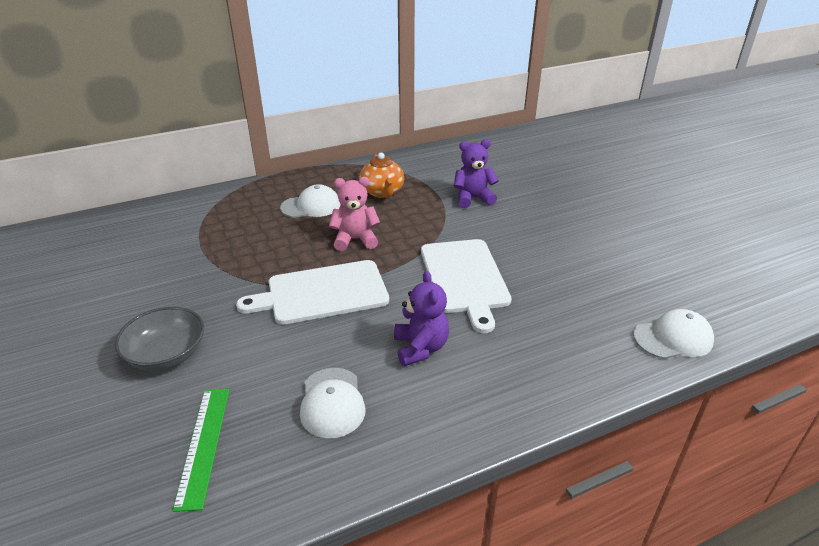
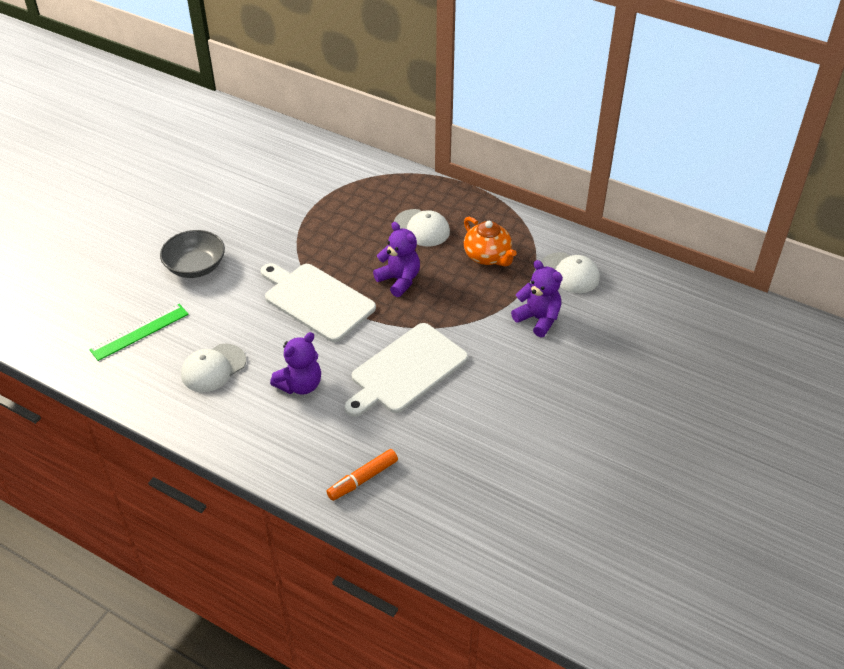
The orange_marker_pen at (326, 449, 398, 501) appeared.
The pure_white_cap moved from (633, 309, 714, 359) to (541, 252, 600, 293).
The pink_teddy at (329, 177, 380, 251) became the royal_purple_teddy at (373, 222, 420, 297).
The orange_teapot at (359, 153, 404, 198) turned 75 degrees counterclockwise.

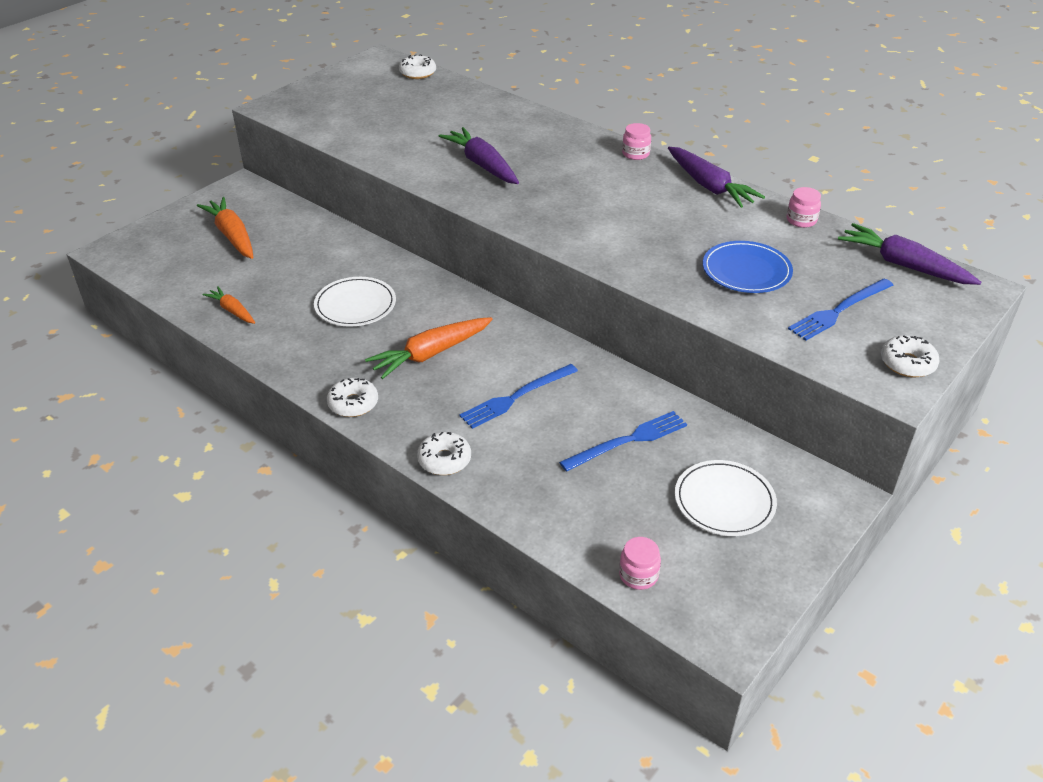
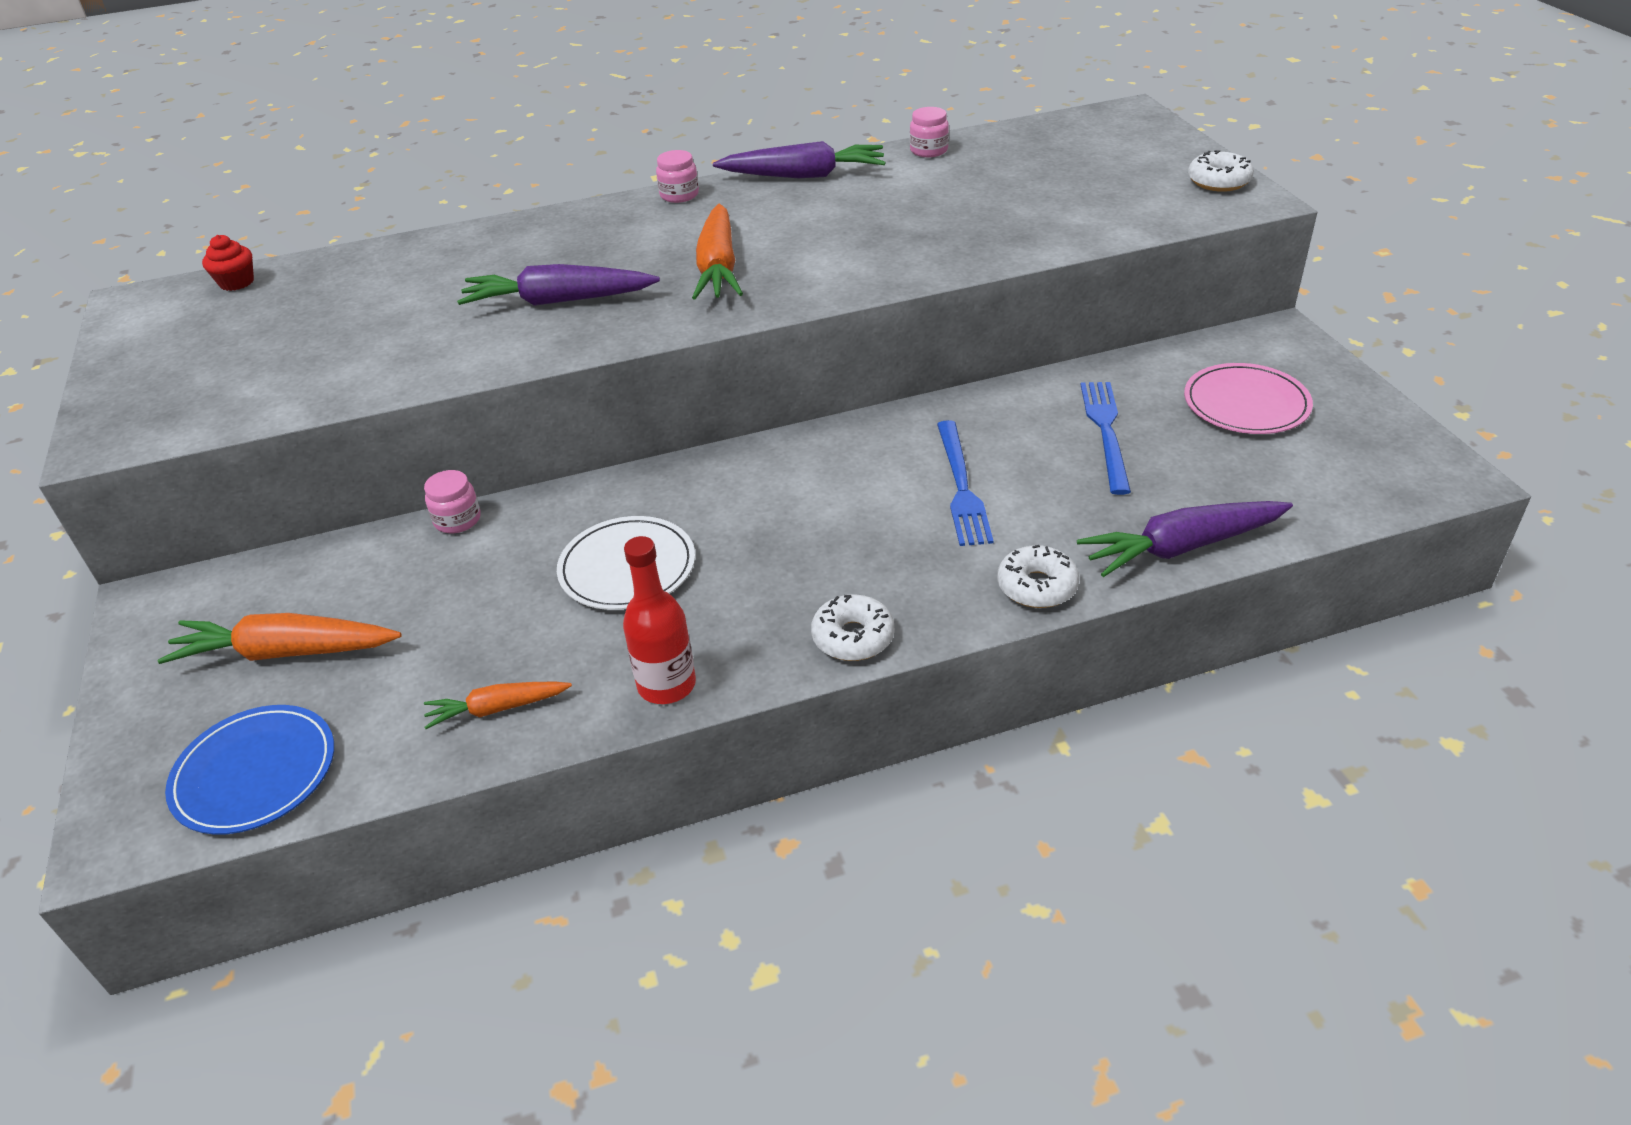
The blue_dinner_fork at (788, 279, 894, 341) disappeared.
The crimson_drink_bottle at (623, 536, 696, 704) appeared.
The orange_toy_carrot moved from (365, 317, 493, 379) to (692, 204, 743, 300).
The pink_jam_jar moved from (619, 537, 661, 590) to (424, 470, 481, 533).
The blue_flat_dish moved from (702, 241, 793, 293) to (165, 705, 334, 835).
The royal_purple_toy_carrot moved from (838, 223, 982, 285) to (1077, 501, 1293, 577).
The pure_white_donut at (399, 54, 436, 79) was replaced by the crimson_cupcake at (202, 235, 254, 291).
The pure_white_flat_dish at (675, 460, 777, 536) became the pink_flat_dish at (1184, 363, 1313, 434).

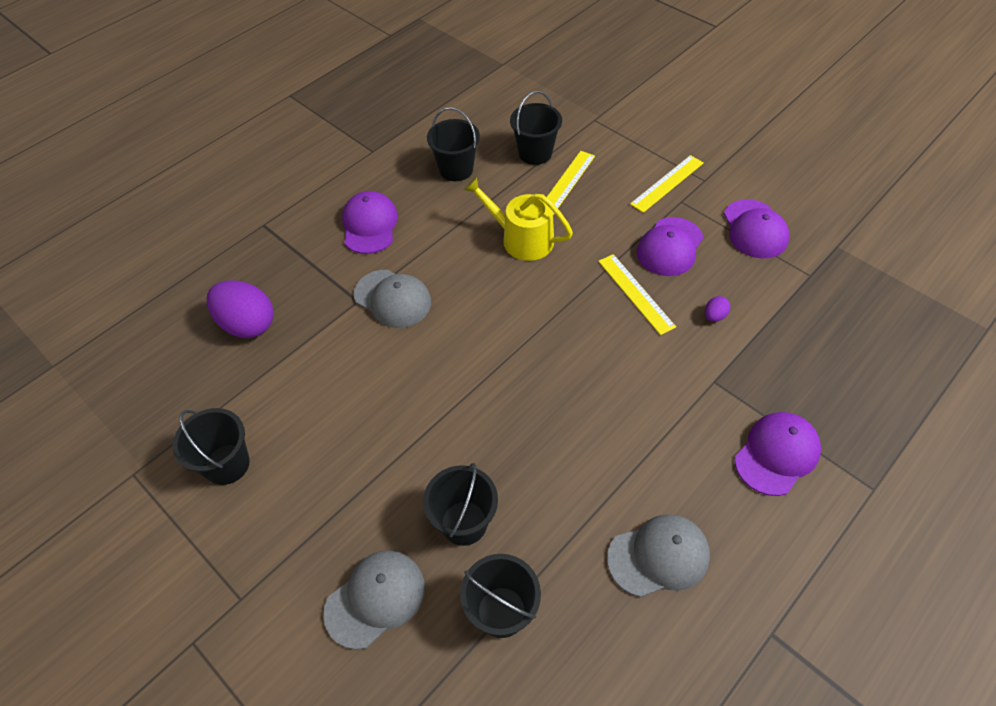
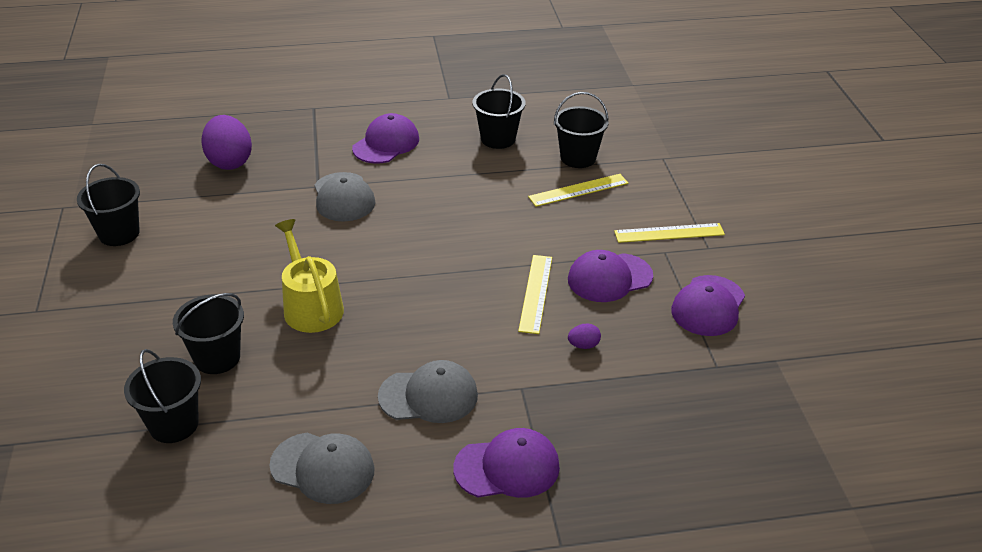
The gray_cap moved from (323, 550, 425, 650) to (378, 360, 478, 423).
The golden_watering_pot moved from (464, 176, 573, 261) to (275, 219, 344, 333).

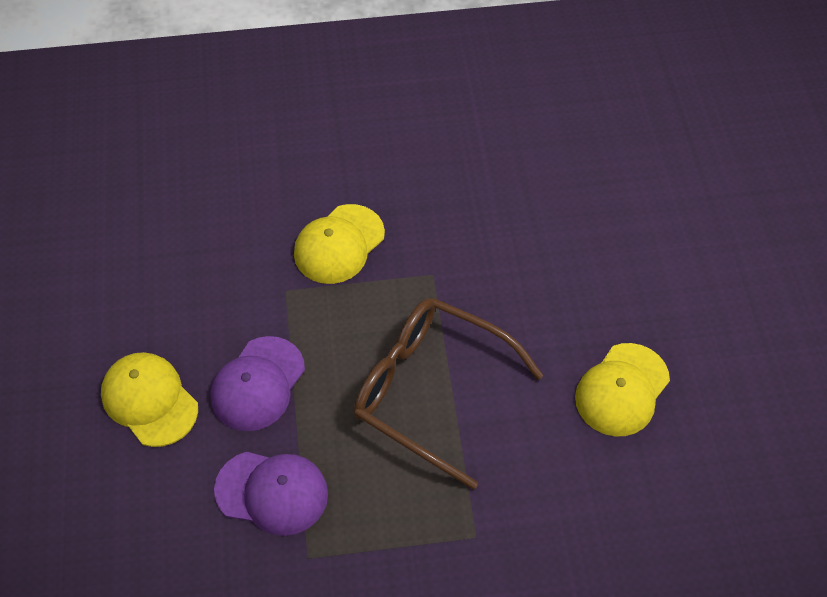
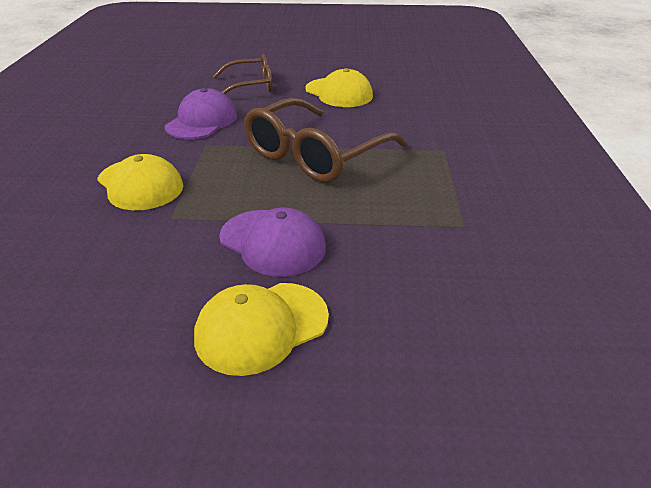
The russet_glasses at (213, 54, 273, 94) appeared.
The royal_purple_cap moved from (214, 452, 328, 536) to (165, 88, 237, 139).

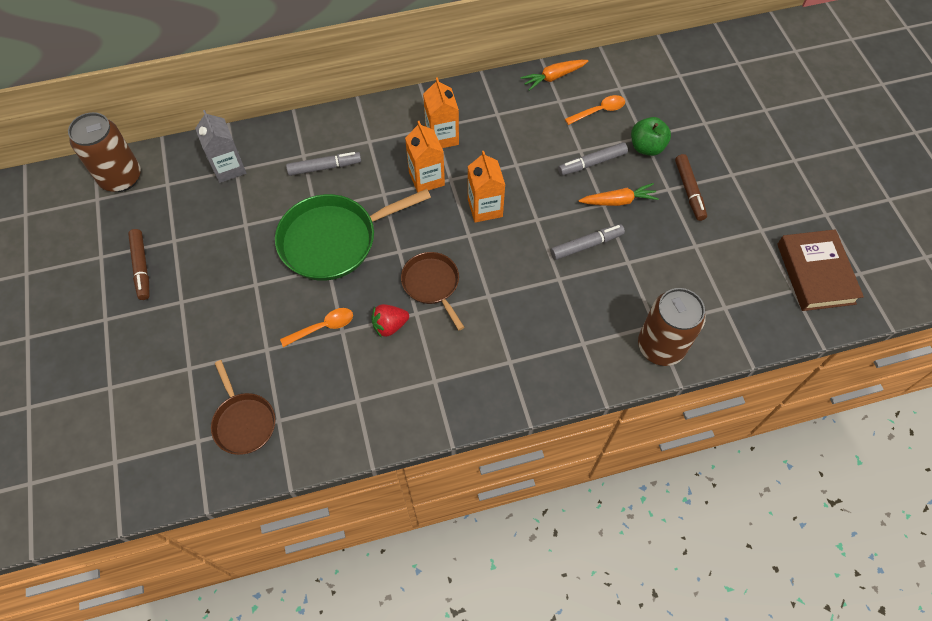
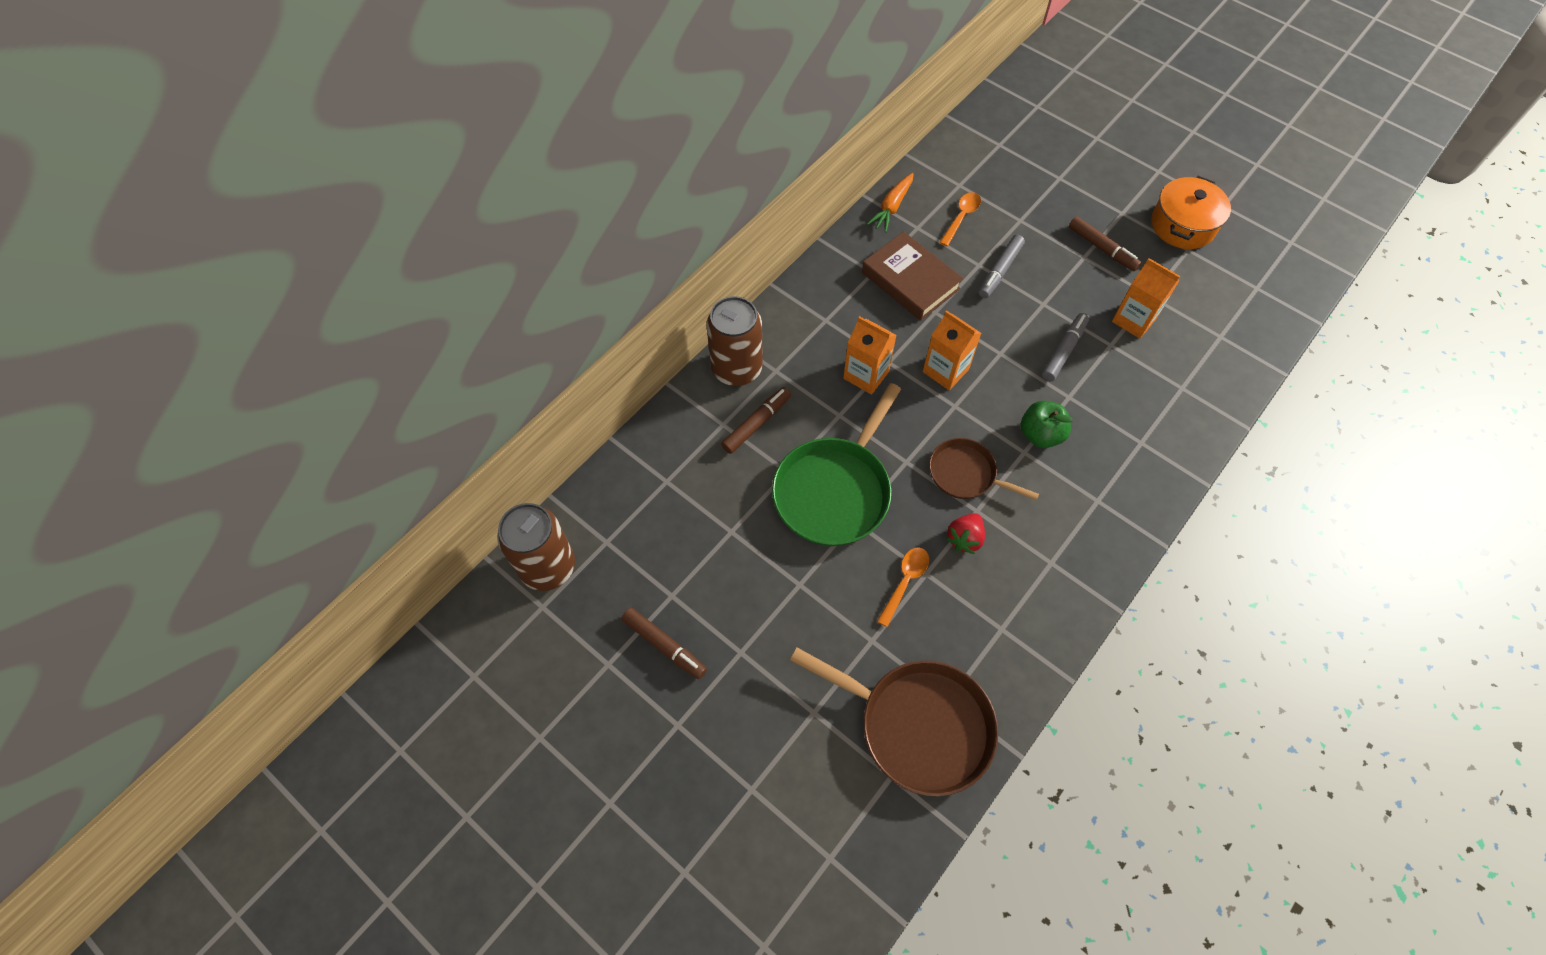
The gray_milk_carton at (195, 110, 247, 183) disappeared.
The orange_toy_carrot at (579, 183, 659, 206) disappeared.
The orange_pot at (1152, 176, 1231, 249) appeared.
The orange_milk_carton moved from (423, 77, 459, 148) to (1112, 258, 1180, 339).
The leaf-green_toy_apple moved from (631, 117, 671, 156) to (1021, 401, 1073, 448).
The russet_can moved from (638, 288, 706, 366) to (707, 296, 763, 386).
The russet_hardback moved from (777, 229, 864, 311) to (862, 231, 963, 321).
The gray_marker_pen at (286, 152, 361, 176) became the russet_marker_pen at (721, 387, 791, 454).
The russet_pan at (211, 360, 276, 455) changed to 1.73 times the size.

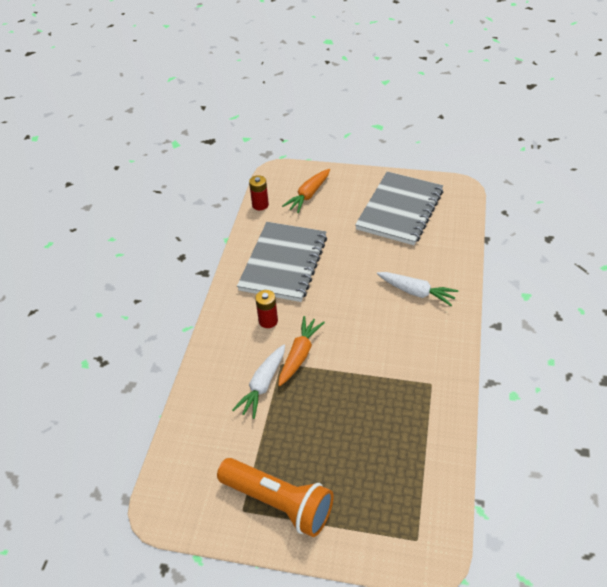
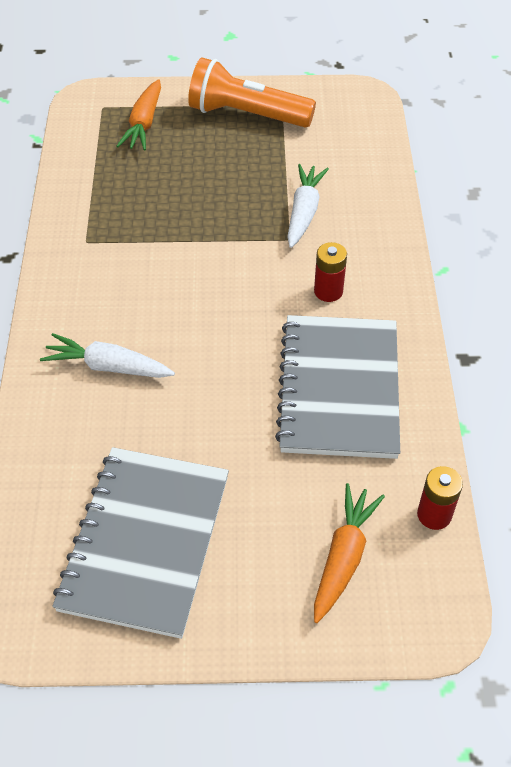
The orange_toy_carrot moved from (278, 316, 325, 386) to (117, 79, 161, 151).

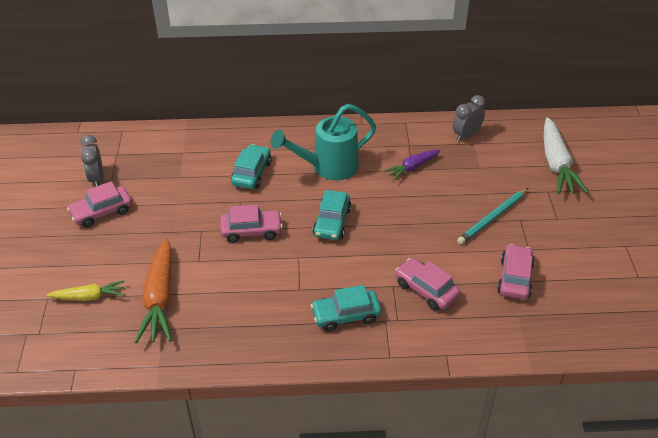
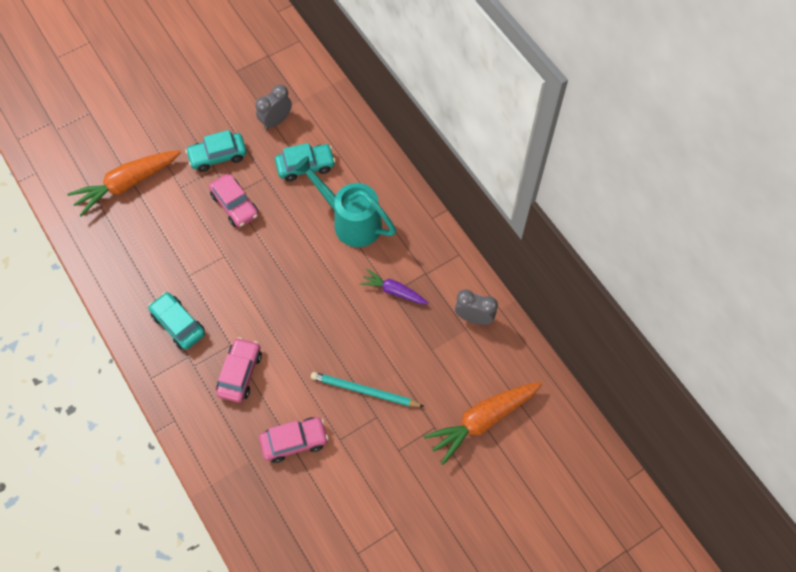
The golden_toy_carrot at (46, 280, 125, 301) disappeared.
The pink_automobile at (67, 181, 132, 228) disappeared.
The gray_alarm_clock moved from (80, 135, 103, 187) to (255, 85, 292, 130).
The turquoise_automobile moved from (313, 190, 351, 240) to (186, 130, 247, 172).
The pure_white_toy_carrot at (544, 117, 588, 194) became the orange_toy_carrot at (423, 382, 542, 465).

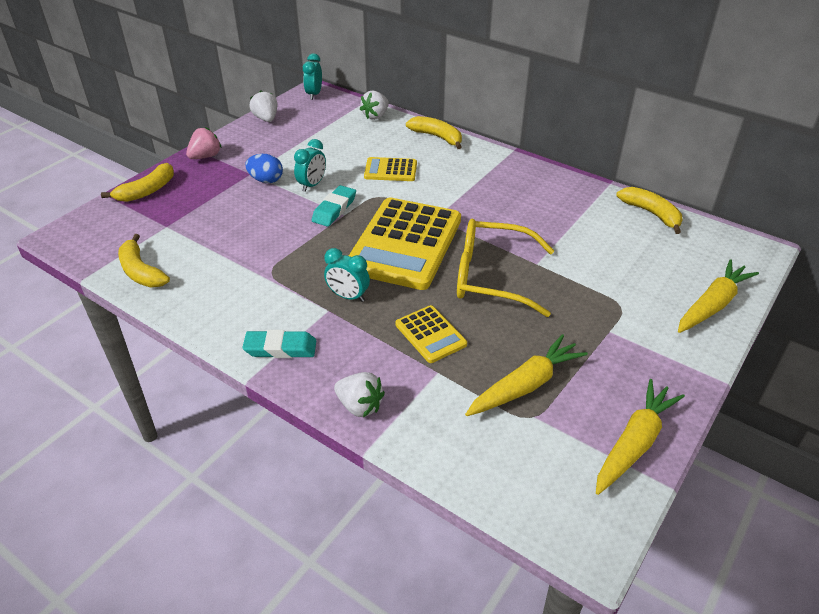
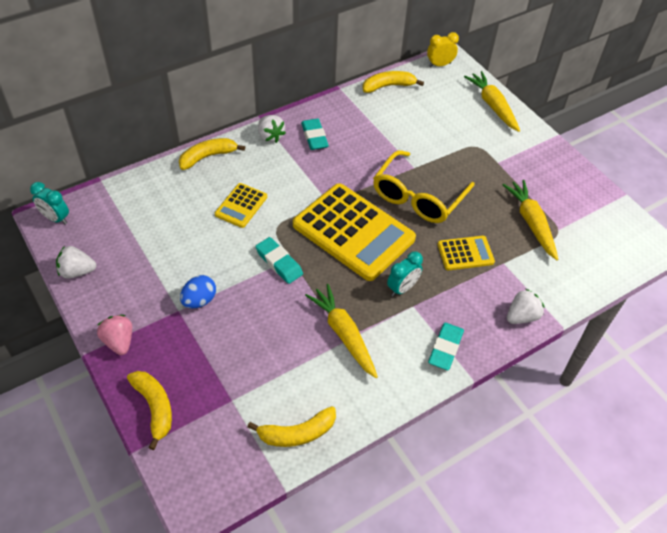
The turquoise_alarm_clock at (294, 139, 326, 192) disappeared.
The turquoise_gum_eraser at (301, 119, 329, 150) appeared.
The golden_alarm_clock at (427, 32, 459, 67) appeared.
The pure_white_berry moved from (360, 91, 389, 120) to (258, 115, 286, 143).
The golden_toy_carrot moved from (596, 379, 685, 495) to (305, 284, 378, 378).

